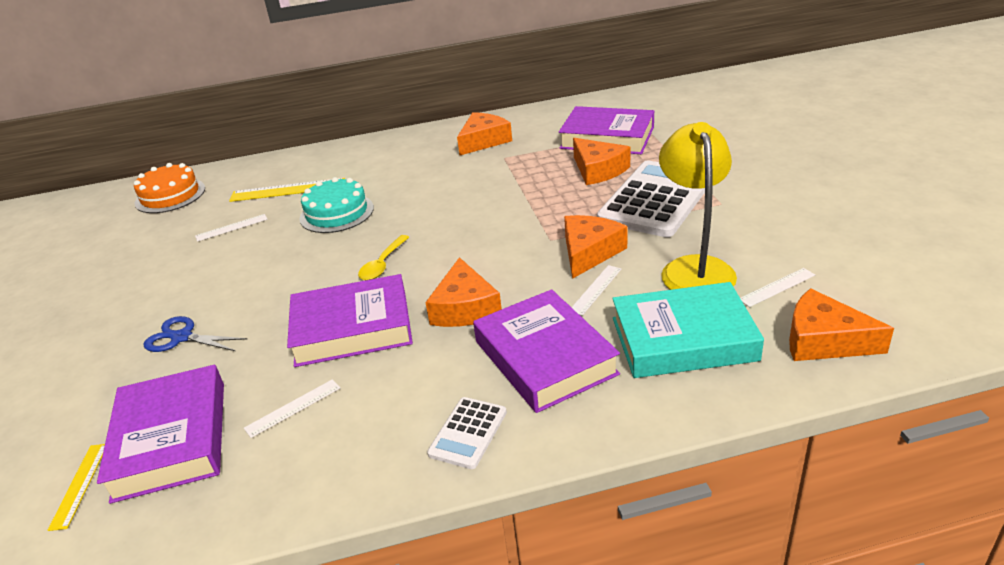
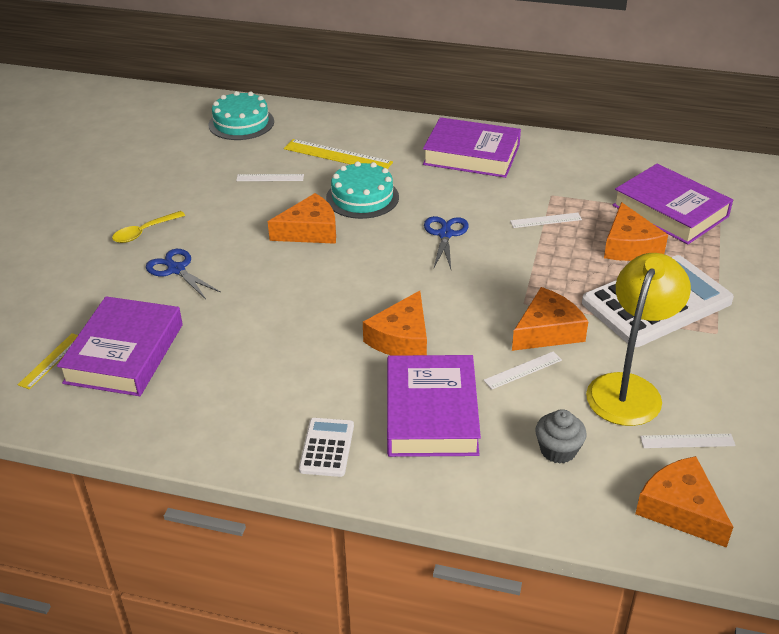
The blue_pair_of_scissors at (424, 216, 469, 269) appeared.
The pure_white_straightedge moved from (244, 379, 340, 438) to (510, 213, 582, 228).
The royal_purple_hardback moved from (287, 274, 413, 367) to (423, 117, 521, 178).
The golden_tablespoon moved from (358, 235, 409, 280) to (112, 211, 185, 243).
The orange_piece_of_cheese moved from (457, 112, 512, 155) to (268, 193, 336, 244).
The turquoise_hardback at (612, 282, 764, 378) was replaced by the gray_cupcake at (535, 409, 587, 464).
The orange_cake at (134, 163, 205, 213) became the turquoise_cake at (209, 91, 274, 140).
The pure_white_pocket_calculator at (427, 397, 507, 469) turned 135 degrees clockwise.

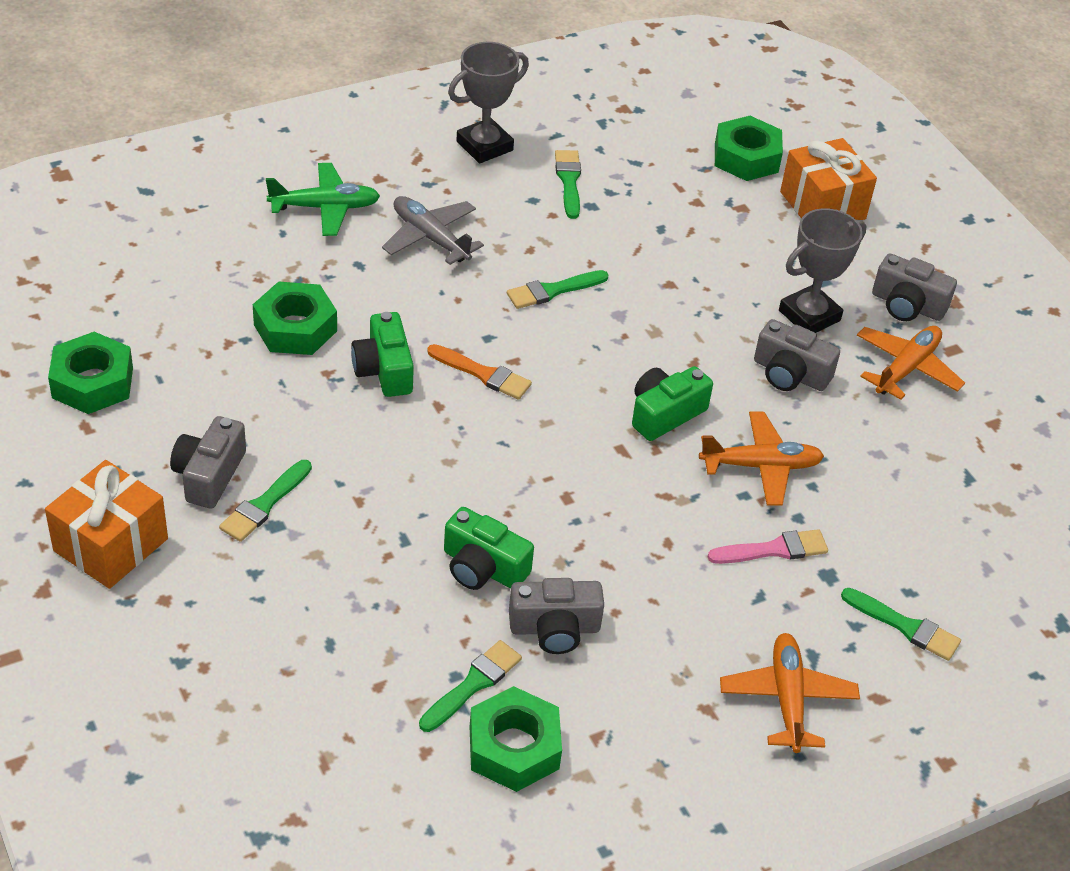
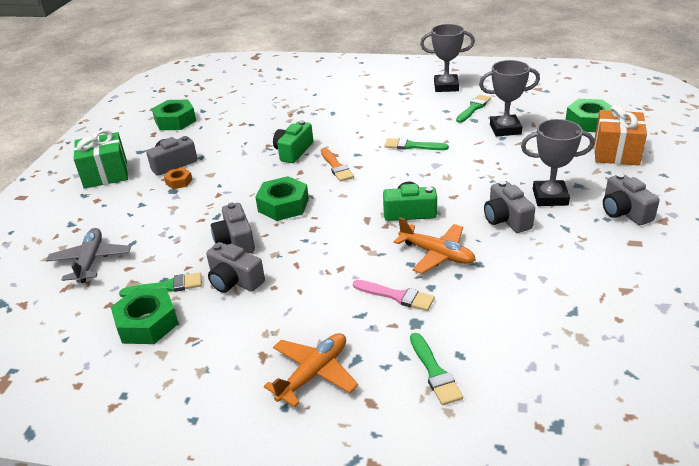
The leaf-green_plane at (266, 163, 380, 236) disappeared.
The orange_plane at (857, 326, 965, 400) disappeared.
The gray_award_cup at (479, 60, 540, 137) appeared.
The leaf-green_nut moved from (253, 281, 337, 355) to (255, 176, 309, 221).
The gray_plane moved from (382, 196, 484, 265) to (46, 228, 131, 283).
The leaf-green_brush at (219, 460, 312, 542) was replaced by the orange_nut at (164, 168, 193, 189).
The orange_present at (45, 460, 168, 589) became the leaf-green_present at (73, 130, 128, 189).
The leaf-green_compact_camera at (444, 507, 534, 590) became the gray_compact_camera at (211, 203, 255, 253).

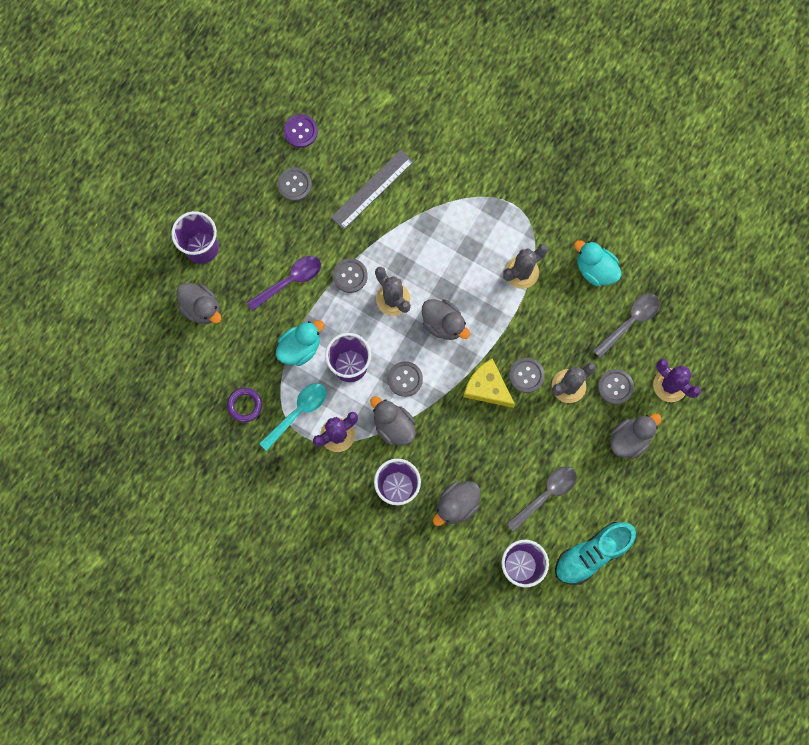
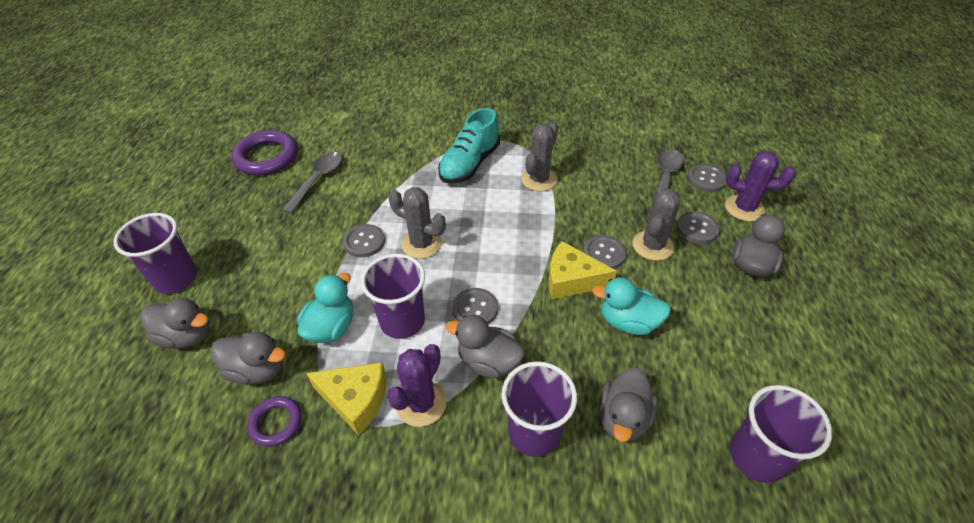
The royal_purple_tablespoon at (247, 256, 321, 311) disappeared.
The gray_straightedge at (331, 150, 414, 230) disappeared.
The gray_button moved from (277, 167, 312, 201) to (688, 164, 727, 192).
The gray_toy_duck moved from (422, 299, 470, 340) to (211, 332, 286, 384).
The gray_tablespoon moved from (506, 466, 577, 532) to (282, 152, 342, 214).
The turquoise_lace-up_shoe moved from (555, 522, 636, 585) to (438, 108, 500, 183).
The turquoise_toy_duck moved from (574, 240, 622, 286) to (592, 277, 671, 335).
The turquoise_tablespoon at (259, 383, 326, 451) was replaced by the golden_piece_of_cheese at (306, 362, 387, 435).
The royal_purple_button at (284, 114, 318, 148) was replaced by the royal_purple_torus at (232, 130, 297, 175).

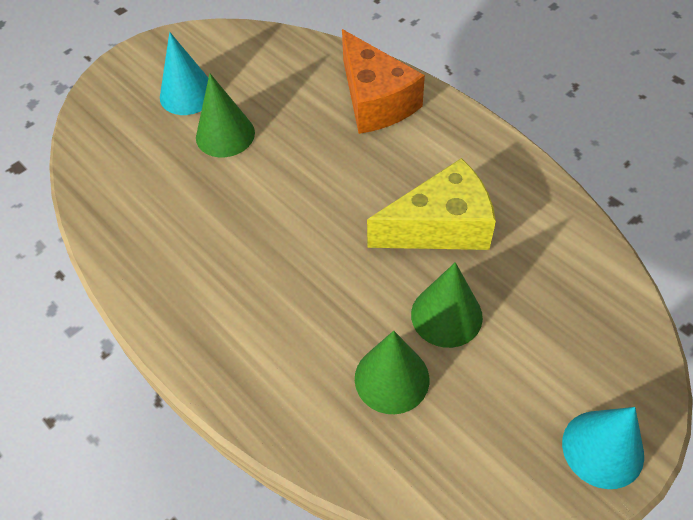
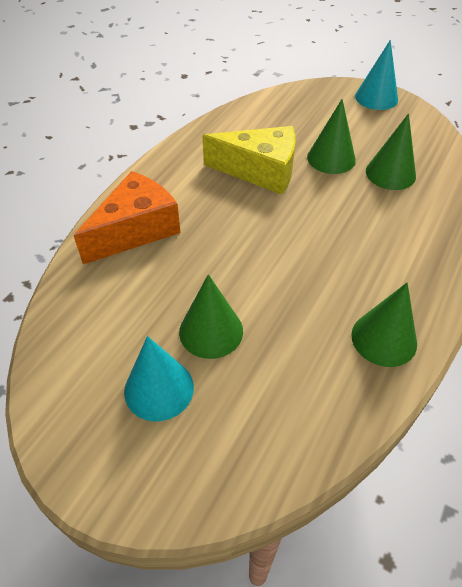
The leaf-green_cone_shape at (351, 282, 417, 367) appeared.
The golden_piece_of_cheese at (367, 158, 496, 250) turned 135 degrees clockwise.

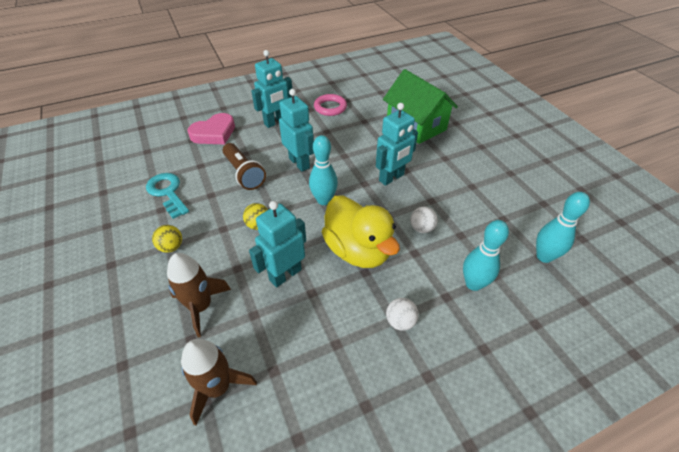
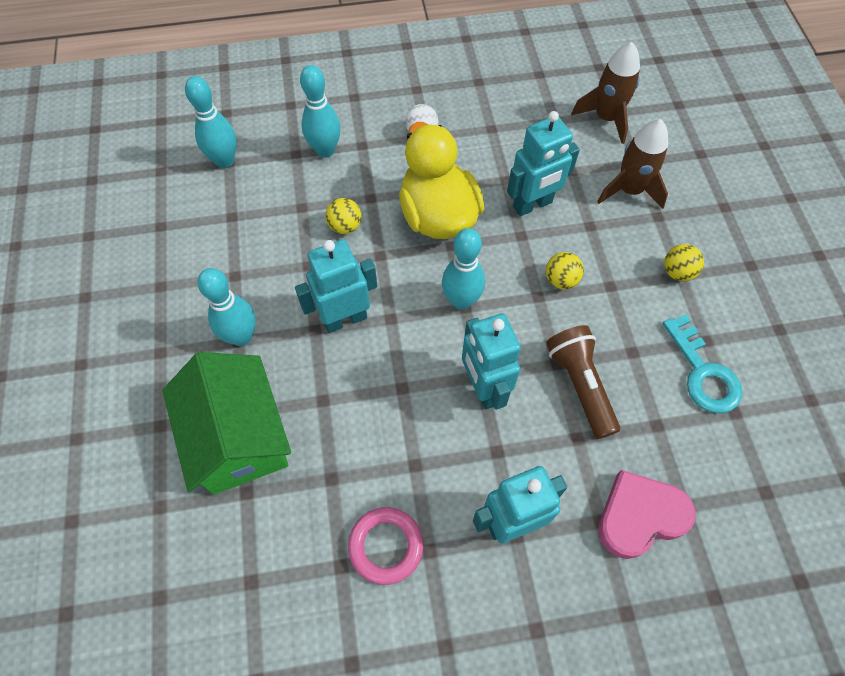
The turquoise_skittle at (198, 268, 256, 346) appeared.
The pure_white_play_ball at (410, 206, 438, 233) became the golden_play_ball at (326, 198, 362, 234).

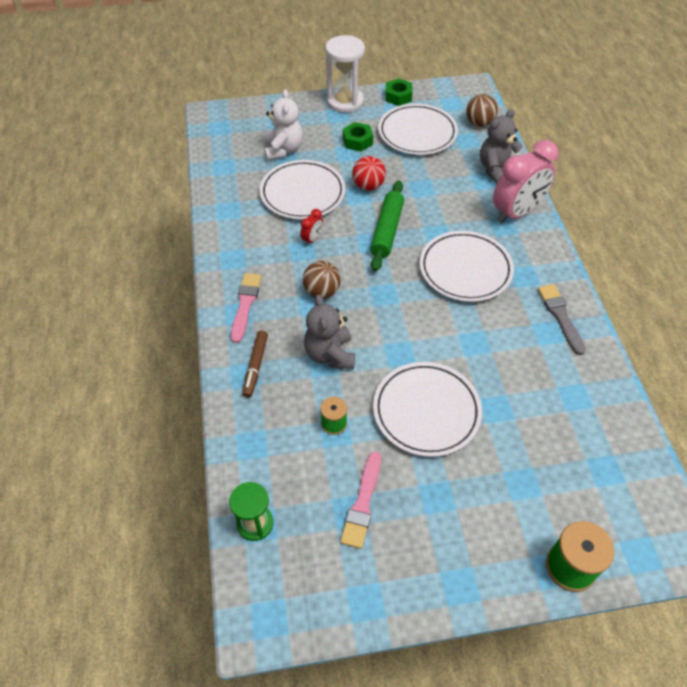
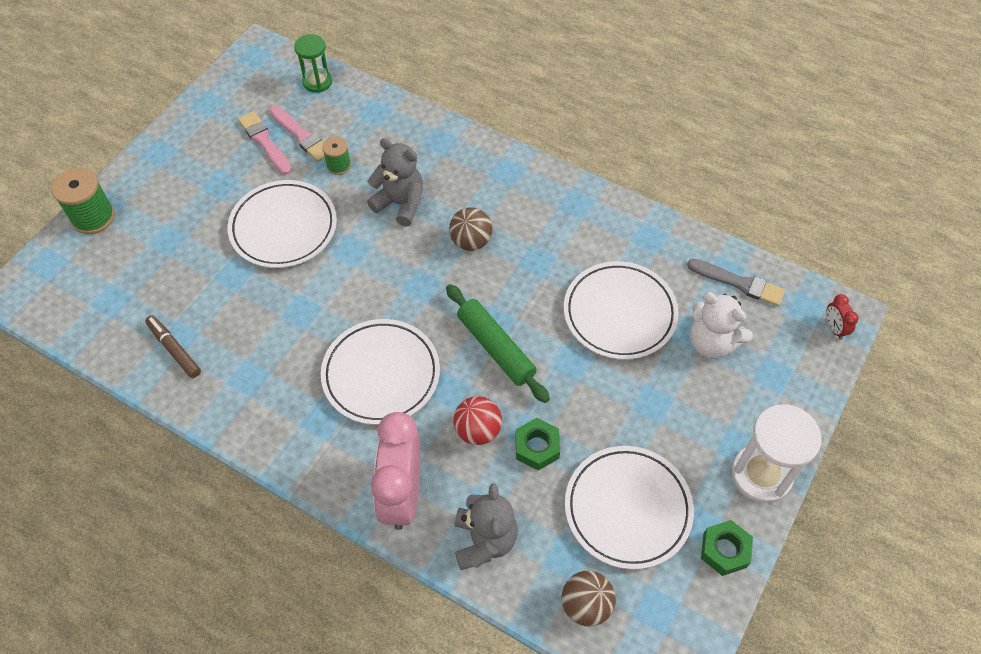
The pink_brush moved from (231, 273, 262, 343) to (270, 105, 325, 162).
The russet_marker_pen moved from (242, 331, 268, 398) to (145, 315, 201, 378).
The crimson_alarm_clock moved from (300, 209, 323, 246) to (826, 294, 859, 340).
The leaf-green_nut moved from (343, 122, 373, 151) to (515, 418, 560, 471).
The crimson_play_ball moved from (352, 156, 386, 191) to (453, 396, 502, 445).
The gray_brush moved from (538, 284, 586, 355) to (687, 259, 785, 306).

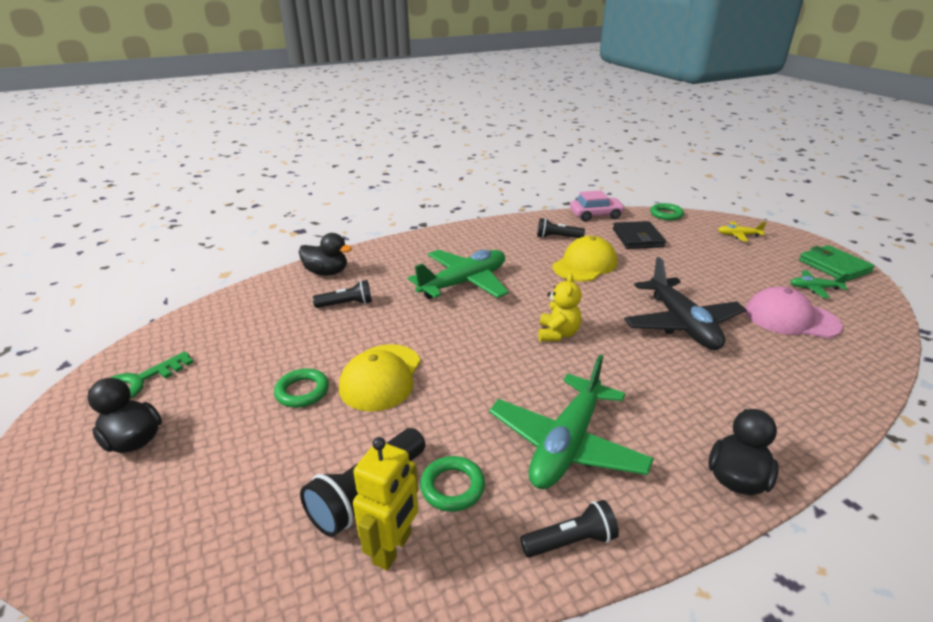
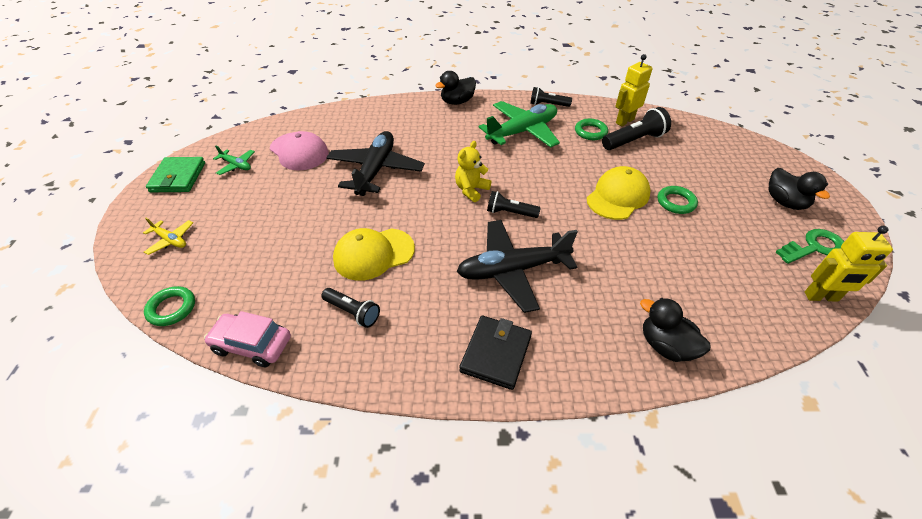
The golden_robot_figure at (805, 226, 893, 302) appeared.
The jet-black_pocket_torch moved from (313, 280, 372, 308) to (487, 191, 541, 218).
The jet-black_wallet moved from (613, 221, 666, 249) to (459, 316, 532, 390).
The leaf-green_plane at (408, 250, 509, 299) became the jet-black_plane at (457, 220, 578, 313).

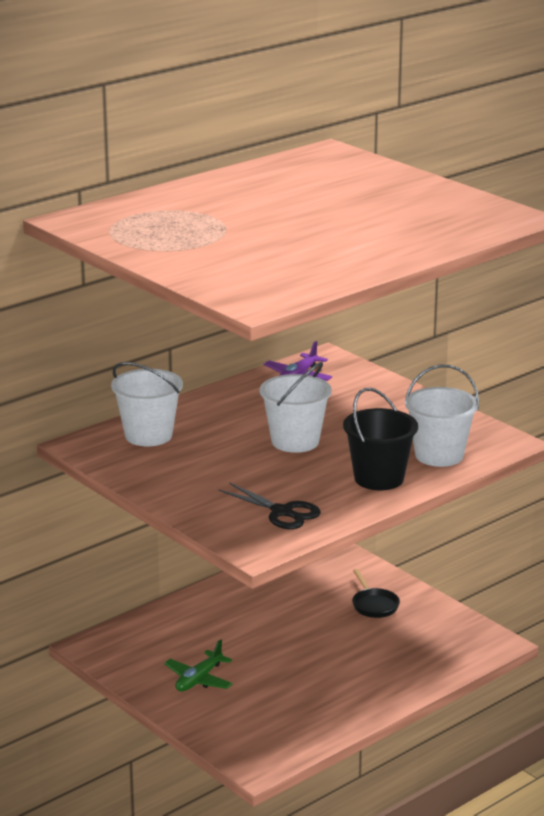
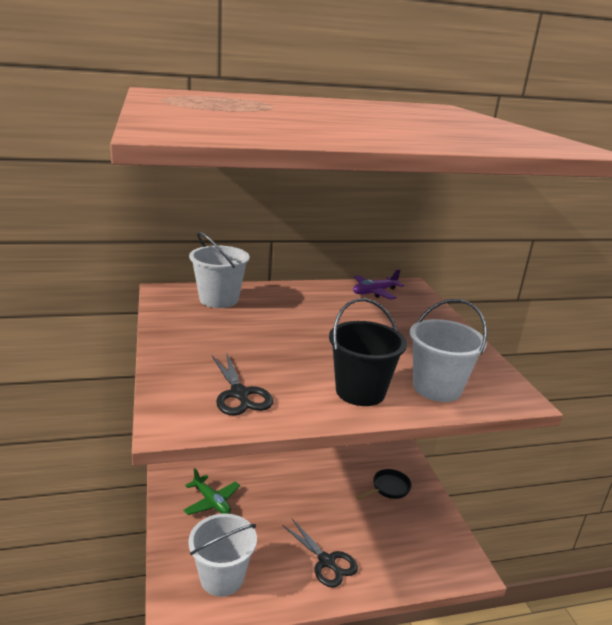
The jet-black_pair_of_scissors at (282, 519, 358, 588) appeared.
The pure_white_sand_bucket moved from (260, 362, 332, 453) to (188, 514, 257, 597).
The leaf-green_plane at (164, 639, 233, 692) turned 105 degrees counterclockwise.
The jet-black_pan at (352, 569, 400, 618) turned 135 degrees counterclockwise.

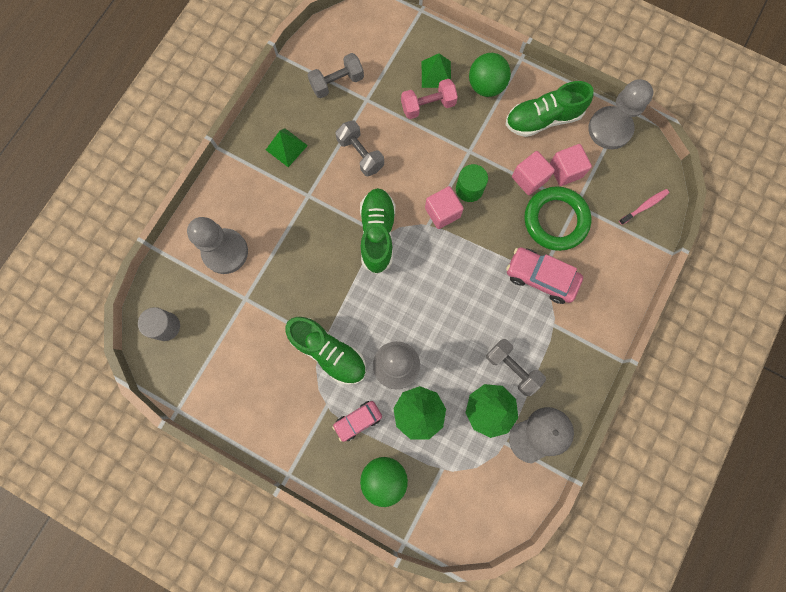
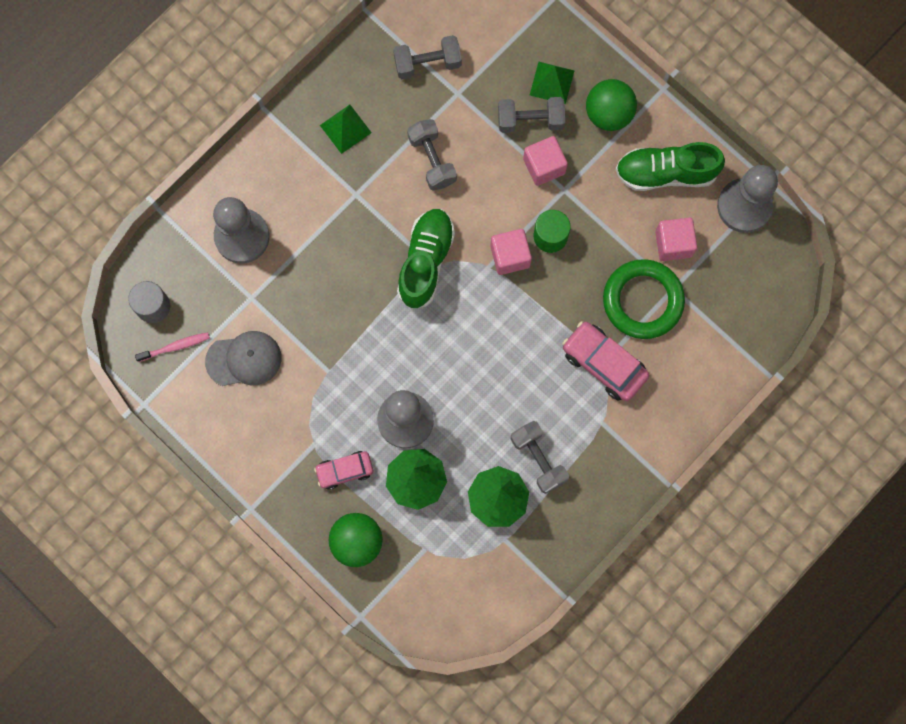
The leaf-green_lace-up_shoe at (285, 317, 366, 385) disappeared.
The gray_cap moved from (509, 407, 574, 464) to (205, 331, 281, 386).
The pink_solid_cube moved from (512, 151, 555, 195) to (523, 136, 568, 186).
The pink_dental_brush moved from (619, 189, 669, 225) to (135, 332, 210, 362).
The pink_hand_weight at (401, 79, 458, 119) became the gray_hand_weight at (498, 97, 565, 133).

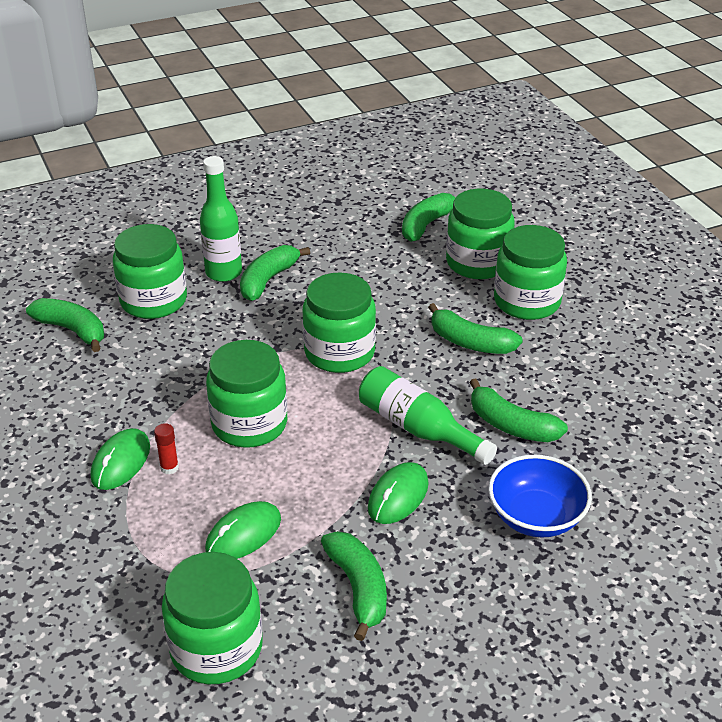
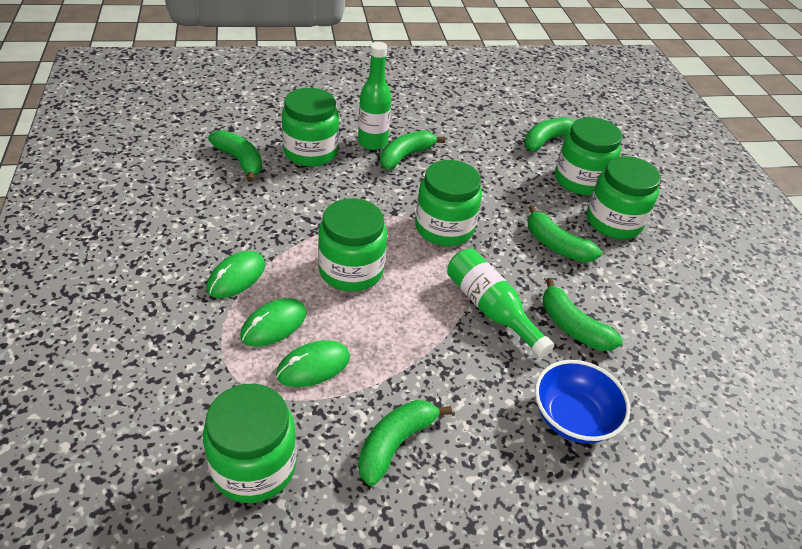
The crimson_stick_of_glue at (154, 423, 179, 475) disappeared.
The leaf-green_computer_mouse moved from (368, 462, 429, 524) to (240, 298, 306, 347).
The leaf-green_toy_banana at (321, 531, 387, 641) turned 135 degrees counterclockwise.

